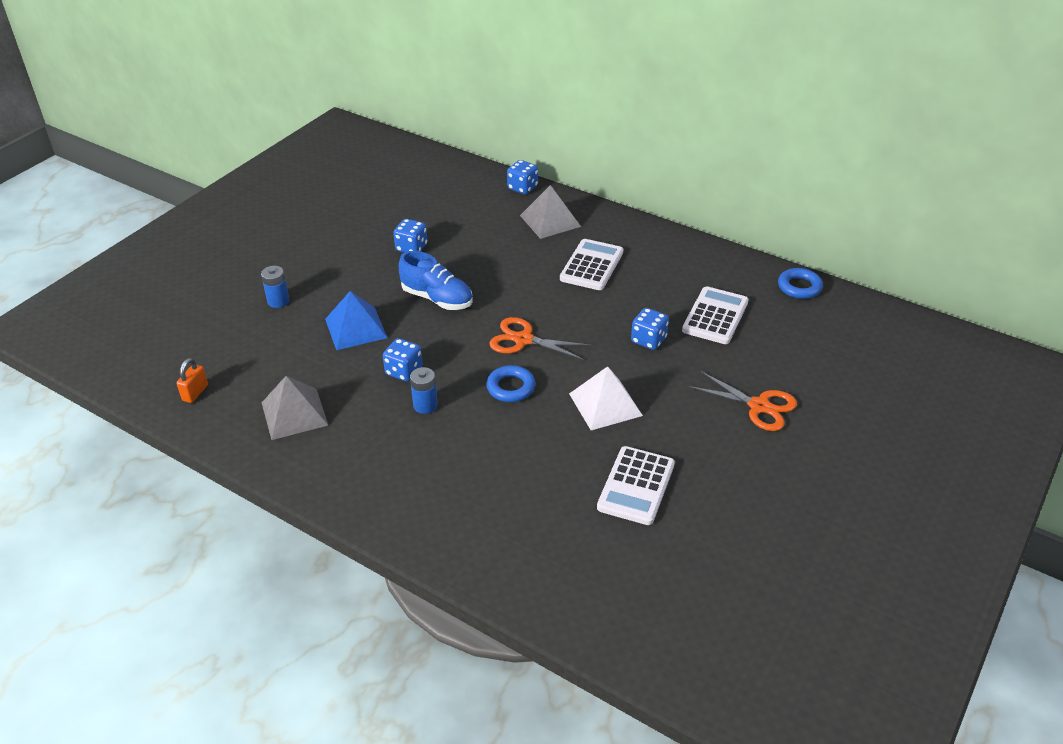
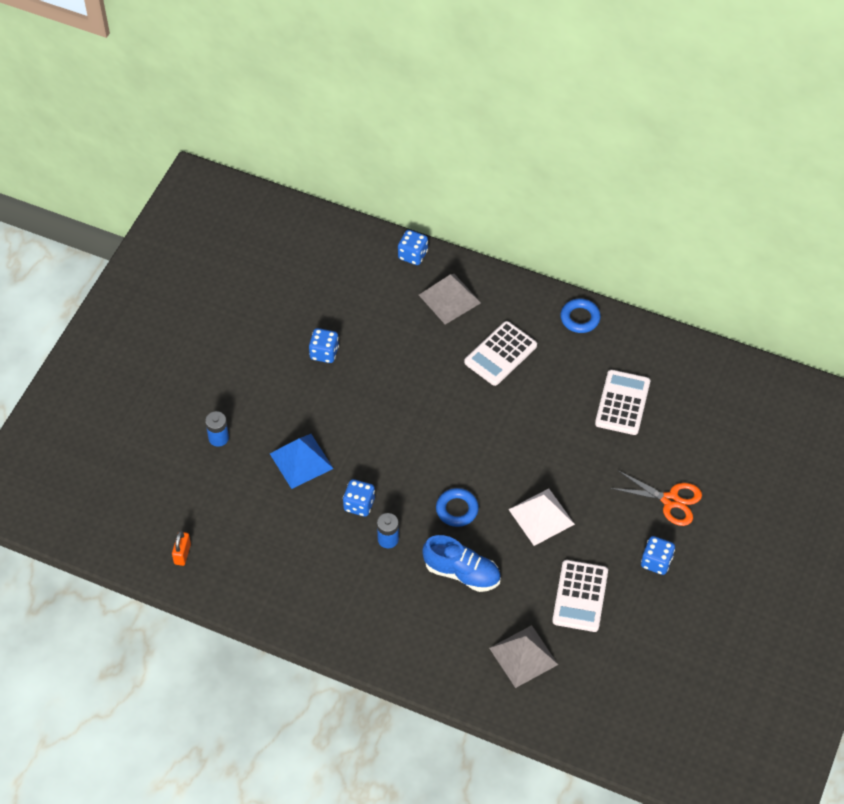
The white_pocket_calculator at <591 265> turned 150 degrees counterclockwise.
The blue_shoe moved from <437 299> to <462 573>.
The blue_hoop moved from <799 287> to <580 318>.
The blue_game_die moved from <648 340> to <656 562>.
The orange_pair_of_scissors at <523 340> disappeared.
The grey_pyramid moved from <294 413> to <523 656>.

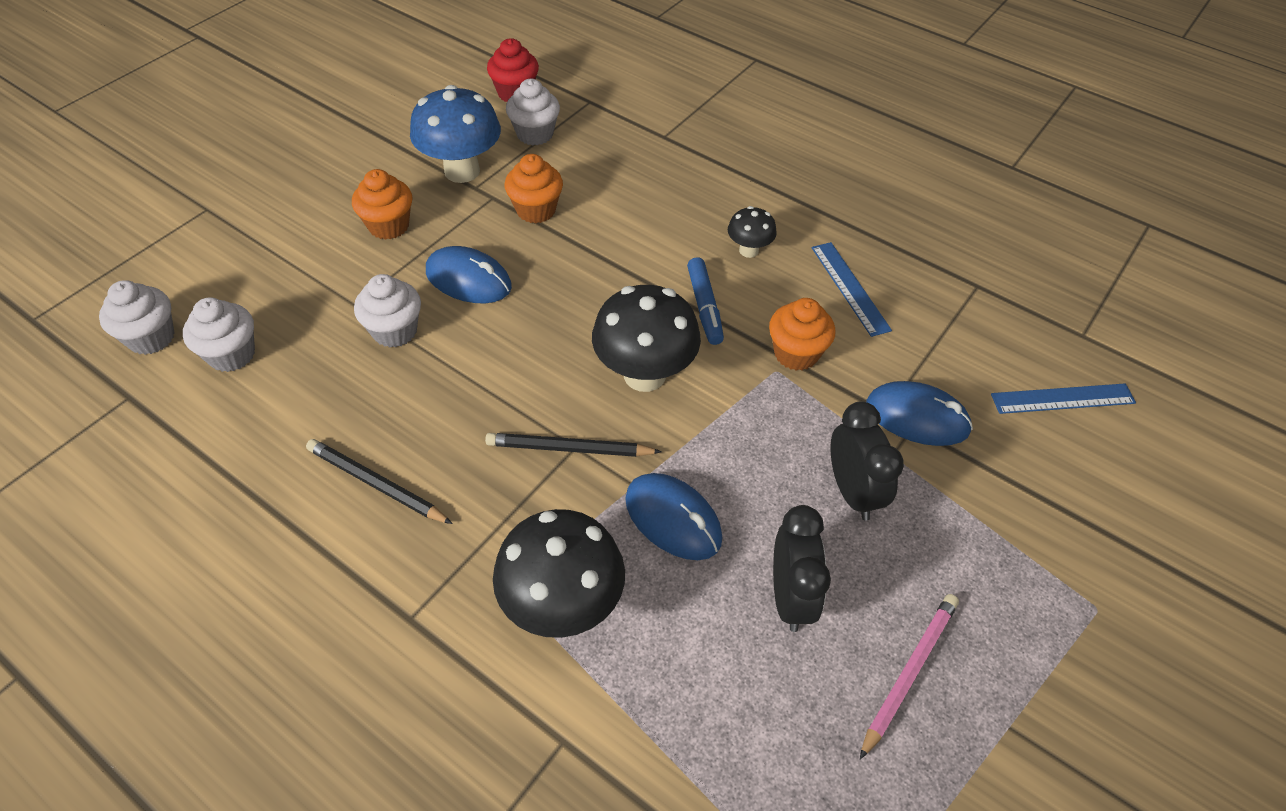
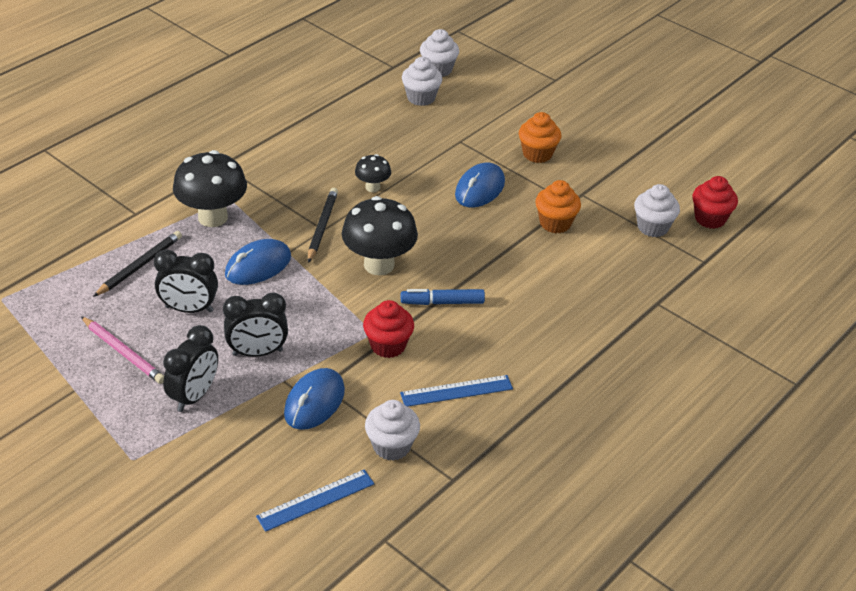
The blue_fungus at <462 171> disappeared.
The jet-black_fungus moved from <748 250> to <372 187>.
The white_muffin moved from <395 331> to <391 446>.
The orange_muffin at <796 353> became the red_muffin at <388 345>.
The blue_ruler at <1063 399> turned 60 degrees clockwise.
The jet-black_lead_pencil moved from <376 484> to <140 266>.
The jet-black_bedside_clock at <194 396> appeared.

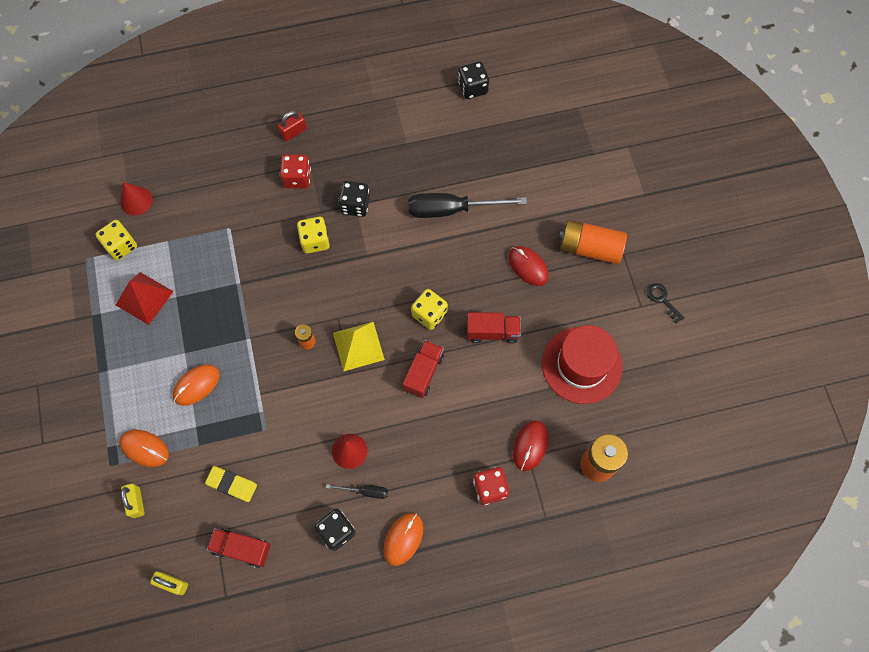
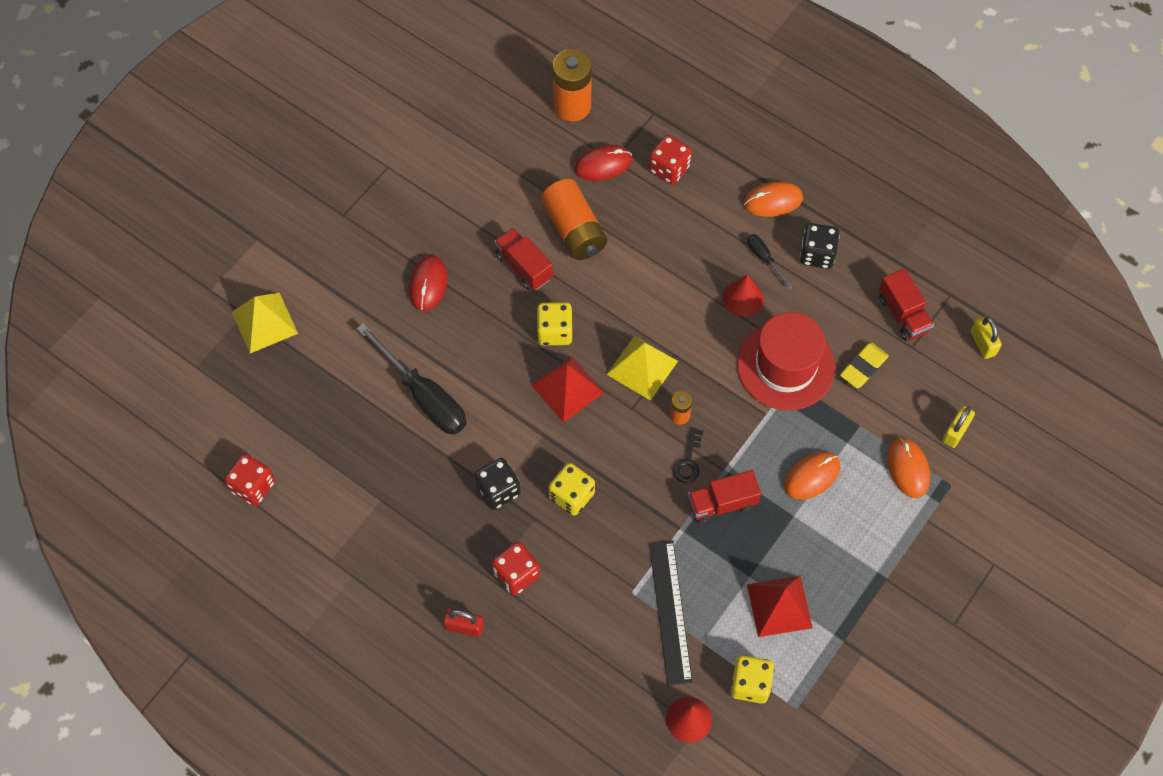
The jet-black_game_die at <473 88> became the red_game_die at <253 486>.
The orange_battery moved from <589 248> to <574 229>.
The jet-black_key moved from <662 300> to <688 461>.
The red_hat moved from <581 365> to <785 366>.
The red_toy_truck moved from <423 373> to <722 503>.
The orange_mouse at <196 385> turned 45 degrees counterclockwise.
The yellow_gum_eraser at <232 484> turned 60 degrees clockwise.
The yellow_pyramid at <264 322> appeared.
The red_pyramid at <567 389> appeared.
The jet-black_ruler at <670 611> appeared.

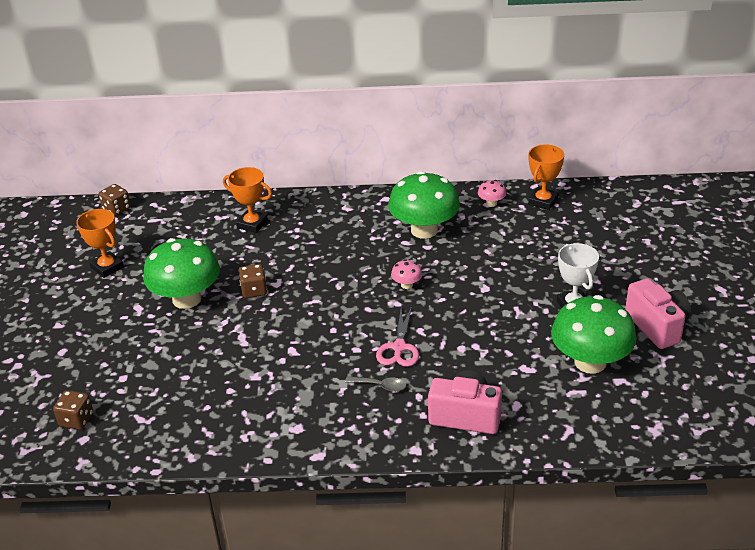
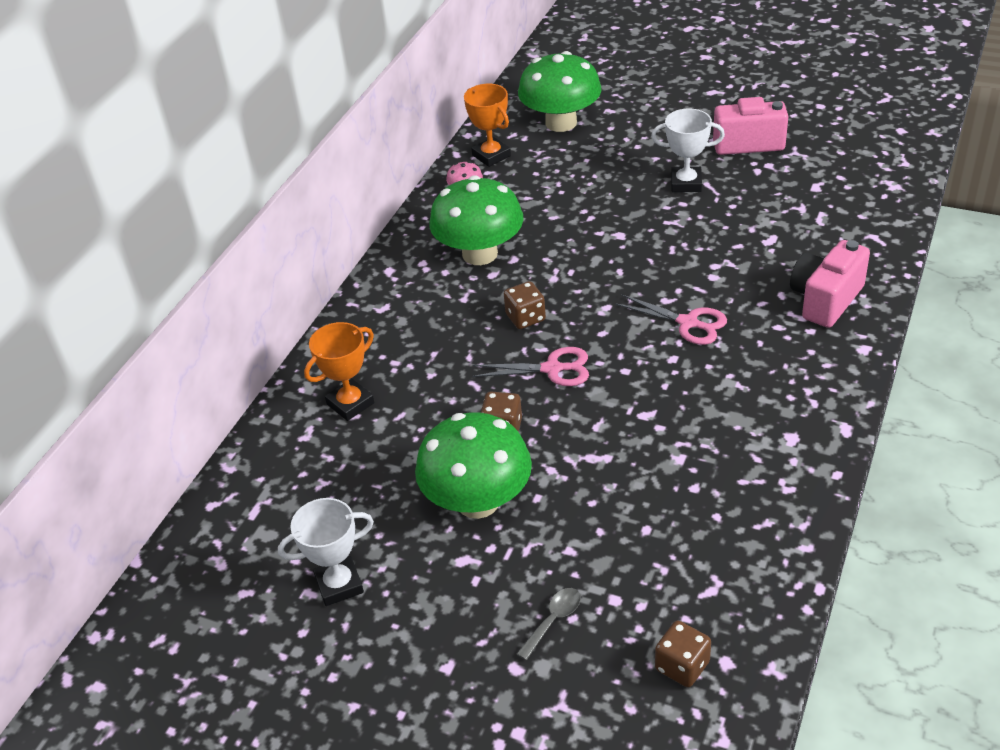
The russet_game_die moved from <116 209> to <525 318>.
The orange_trophy at <107 267> became the white_trophy at <339 585>.
The rose-pink_fungus at <407 285> disappeared.
The leaf-green_fungus moved from <590 362> to <561 123>.
The grey_tablespoon moved from <380 386> to <553 620>.
The rose-pink_pair_of_scissors at <552 369> appeared.

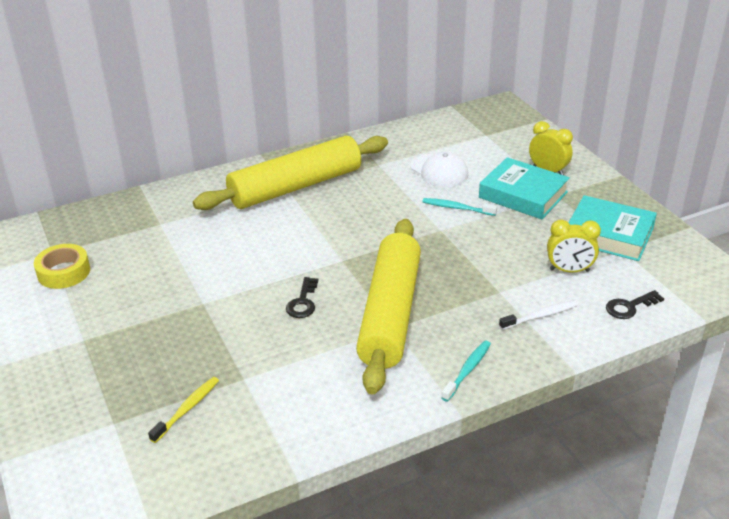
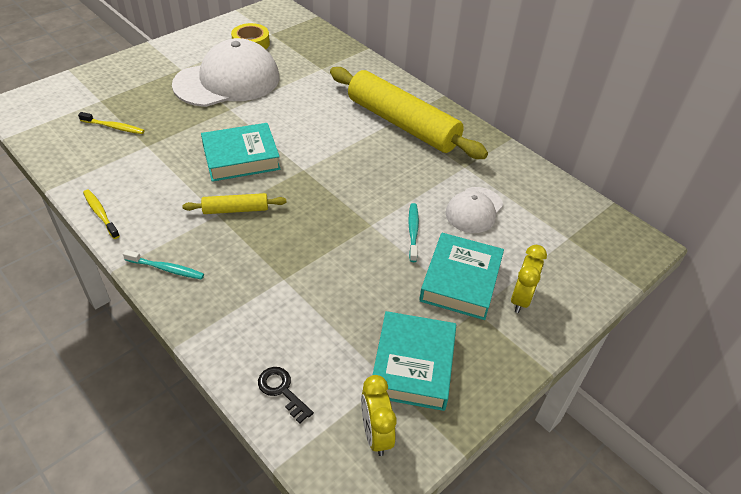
The yellow_rolling_pin at <390 313> changed to 0.44 times the size.
The yellow_bedside_clock moved from <569 270> to <375 434>.
The jet-black_key at <303 302> was replaced by the turquoise_hardback at <241 157>.
The white_toothbrush at <540 316> disappeared.
The white_baseball_cap at <227 81> appeared.
The yellow_toothbrush at <100 214> appeared.

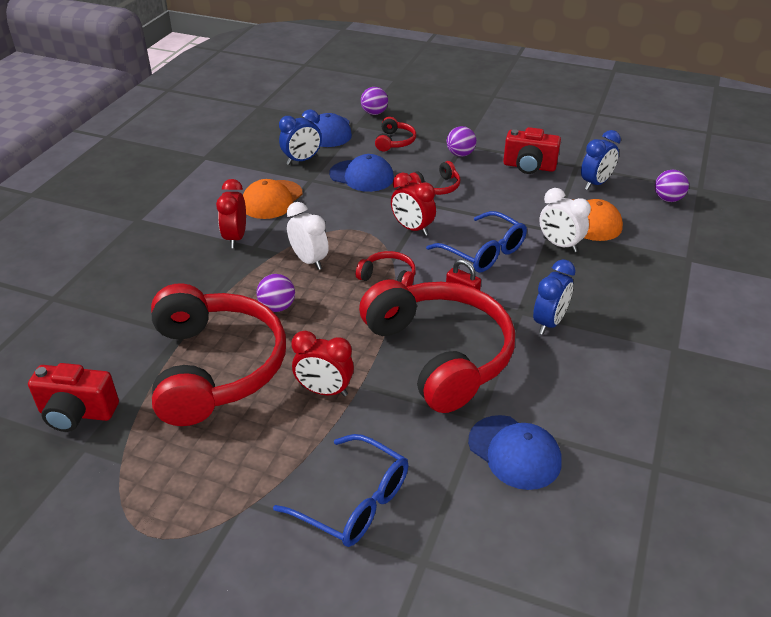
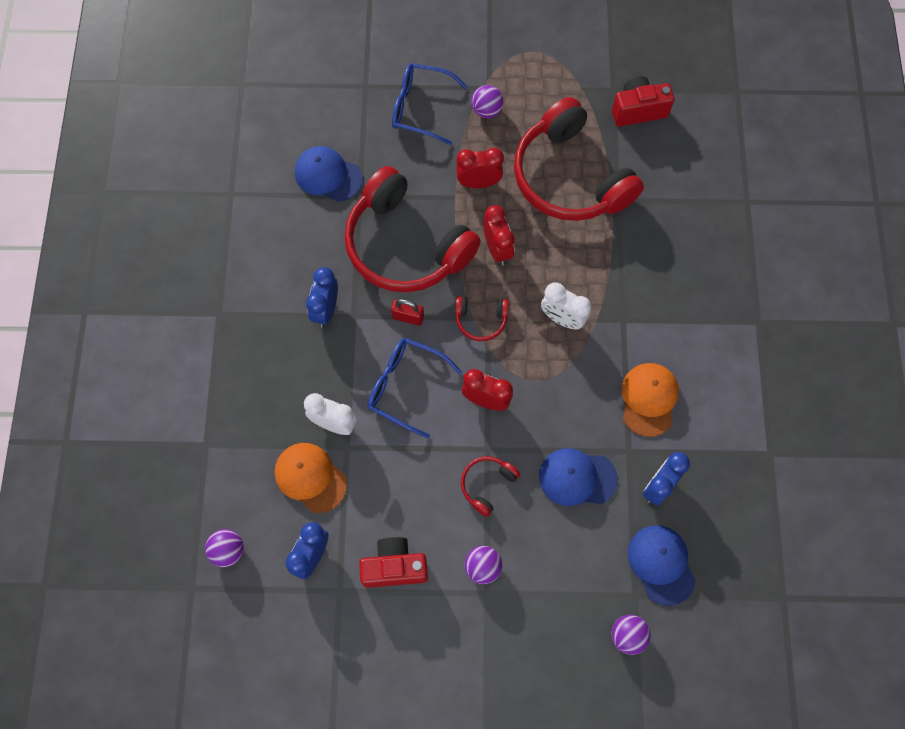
The red_over-ear_headphones at <395 142> disappeared.
The red_bedside_clock moved from <235 238> to <497 249>.
The purple_play_ball moved from <277 307> to <486 110>.

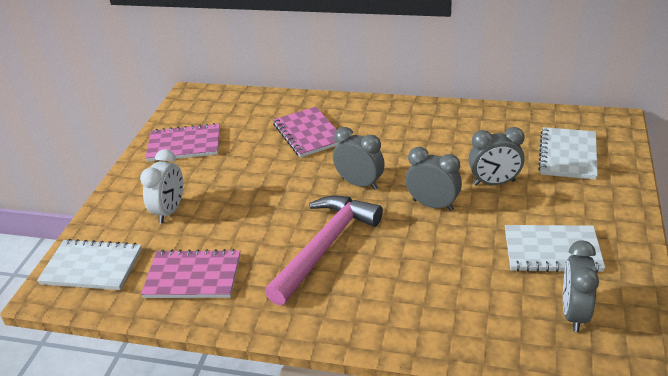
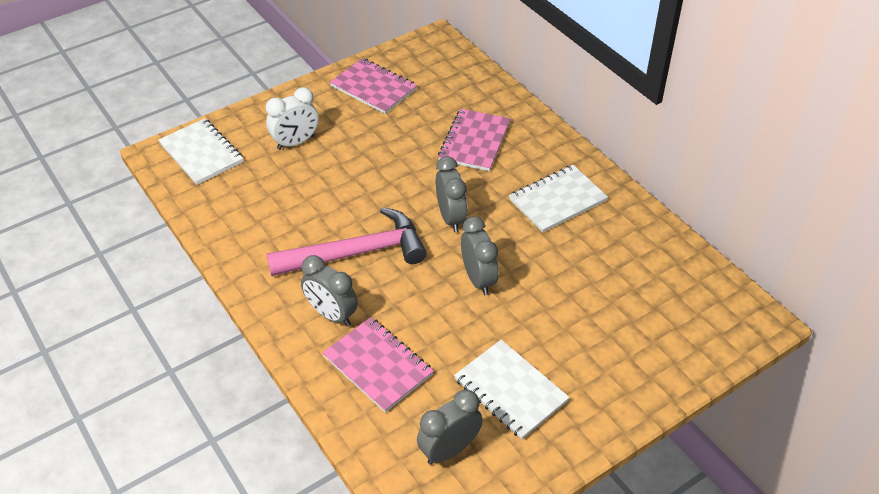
The grey_bedside_clock moved from <494 183> to <332 314>.
The white_notepad moved from <567 155> to <557 200>.
The rose-pink_notepad moved from <193 276> to <378 365>.

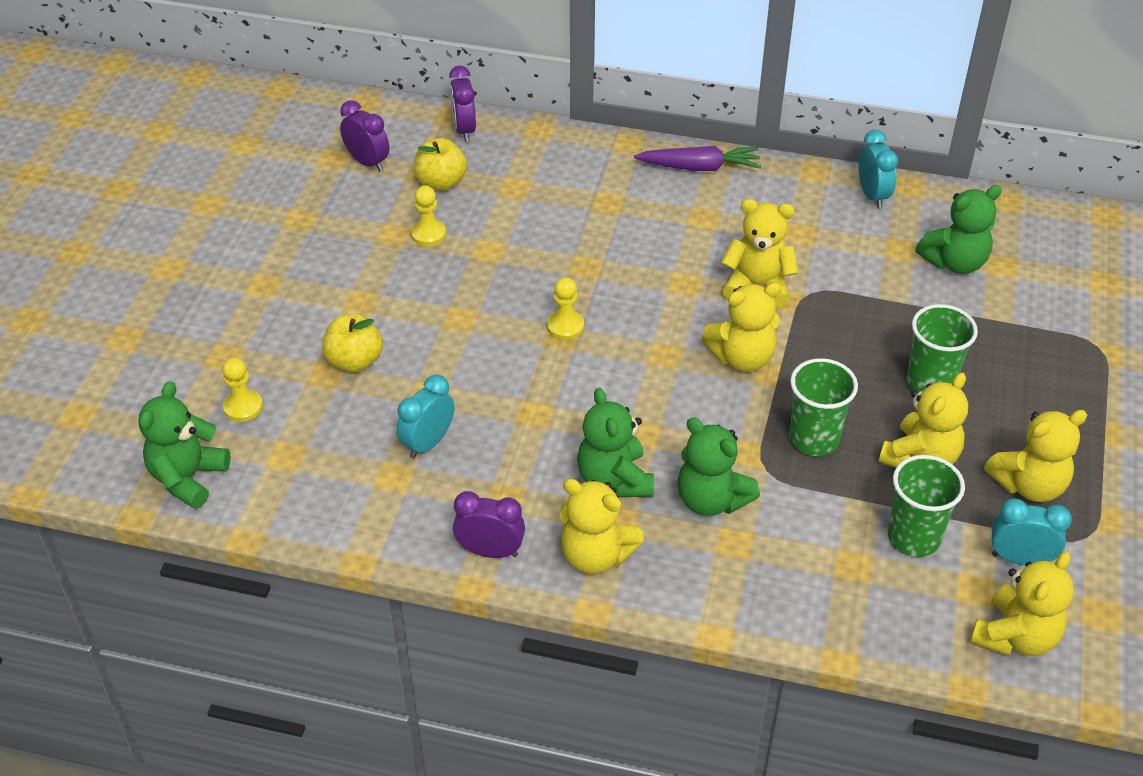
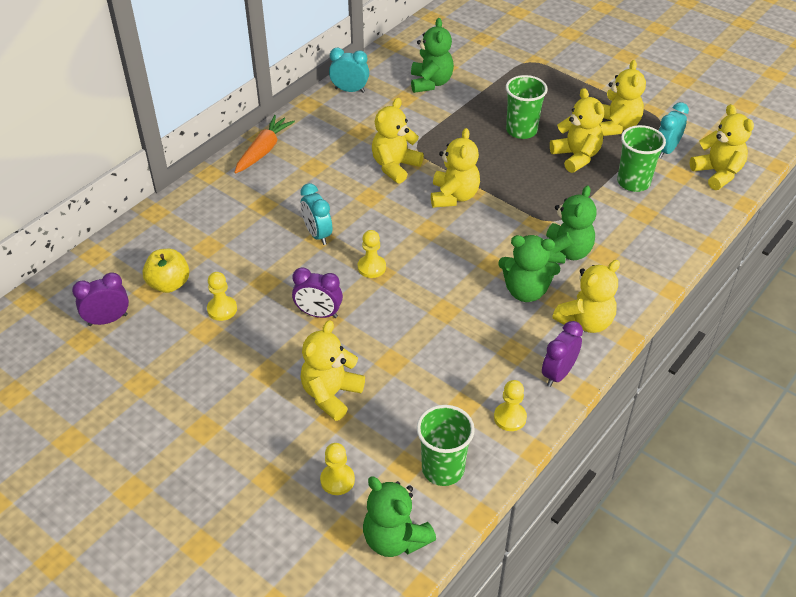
The purple_bedside_clock moved from <464 130> to <318 314>.
The purple_root_vegetable at <700 167> became the orange_root_vegetable at <263 150>.
The yellow_toy_apple at <354 361> was replaced by the yellow_teddy at <331 394>.
The leaf-green_tumbler moved from <814 439> to <443 469>.
The turquoise_bedside_clock moved from <428 443> to <317 234>.
The leaf-green_teddy at <711 500> turned 45 degrees counterclockwise.
The yellow_pawn at <510 417> appeared.

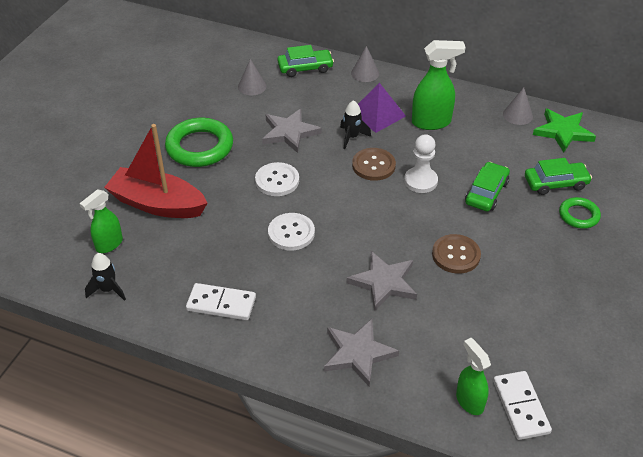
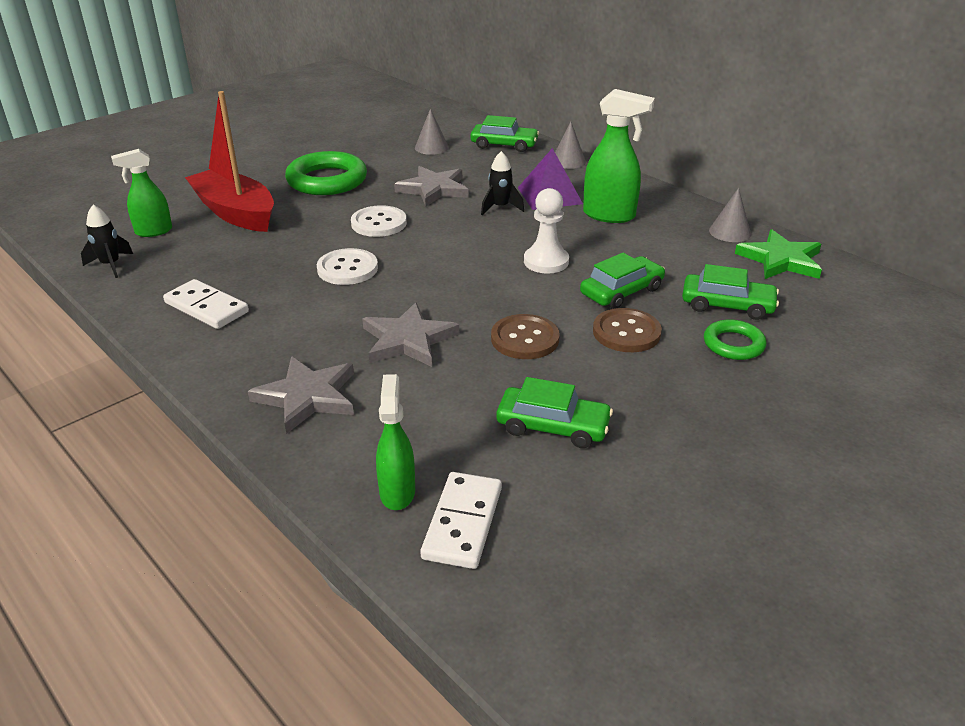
The russet_button moved from <373 165> to <626 332>.
The leaf-green_car at <553 426> appeared.

